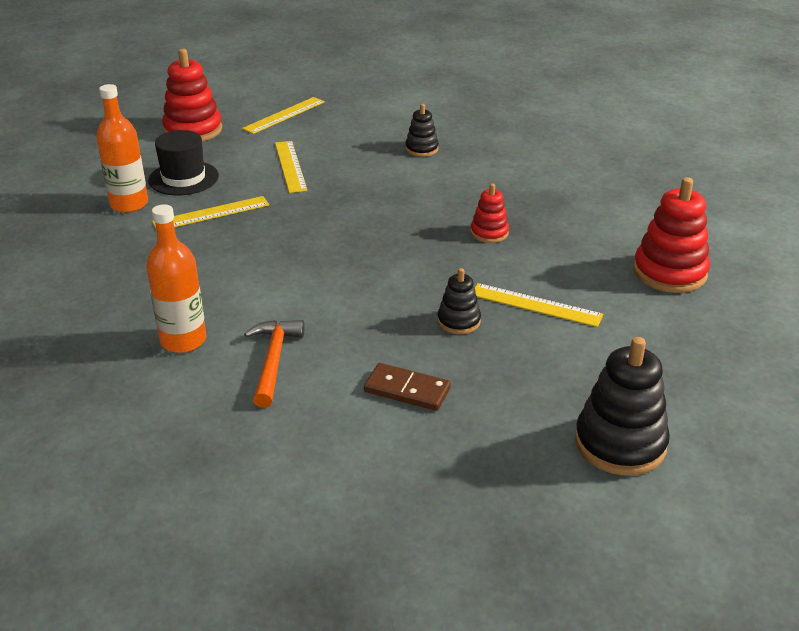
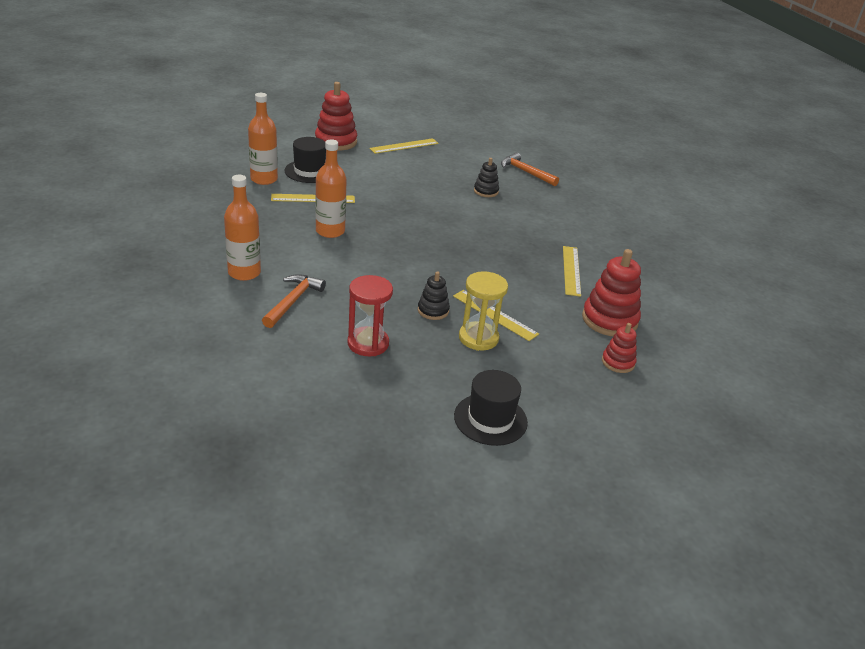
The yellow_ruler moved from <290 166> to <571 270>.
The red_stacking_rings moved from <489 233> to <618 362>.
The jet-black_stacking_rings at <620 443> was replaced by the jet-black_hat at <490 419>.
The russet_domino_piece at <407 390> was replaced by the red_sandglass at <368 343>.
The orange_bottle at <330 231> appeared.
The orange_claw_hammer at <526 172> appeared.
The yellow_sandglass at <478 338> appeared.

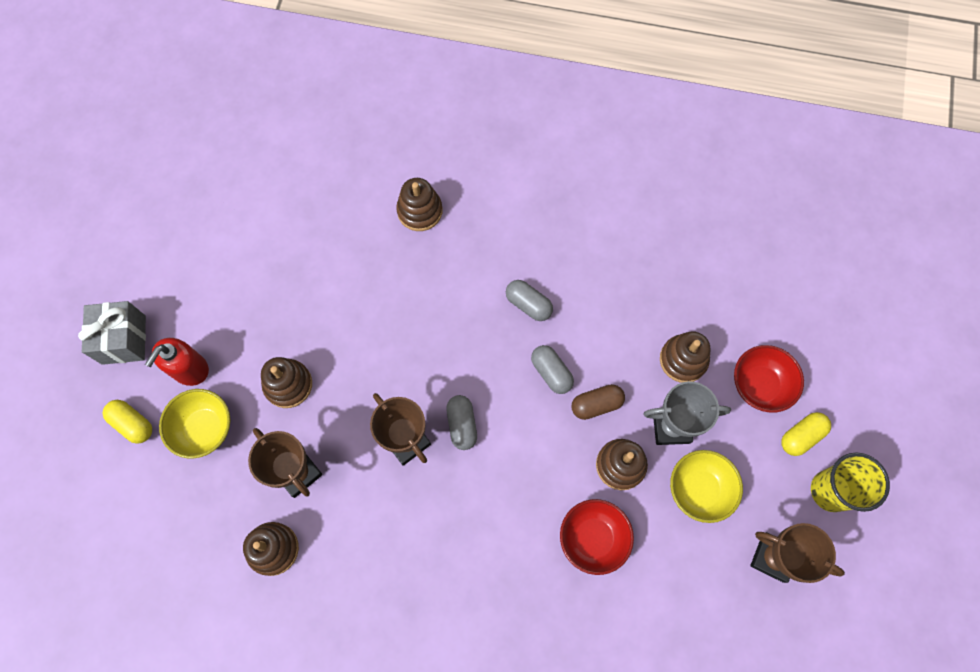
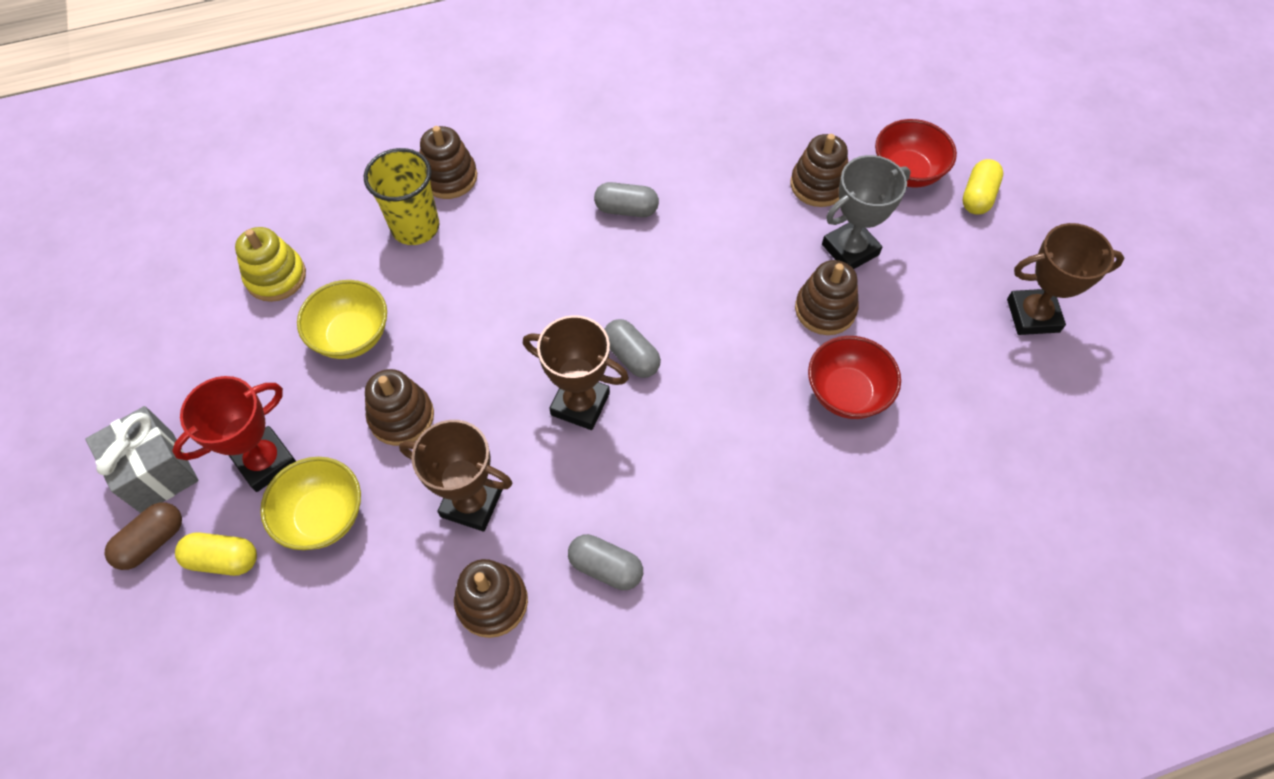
The red_pump_bottle at <190 369> was replaced by the red_trophy at <265 461>.
The grey_capsule moved from <551 372> to <605 567>.
The russet_capsule moved from <596 404> to <152 541>.
The yellow_bowl moved from <699 489> to <352 336>.
The yellow_tumbler moved from <830 491> to <415 227>.
The yellow_stacking_rings at <276 277> appeared.

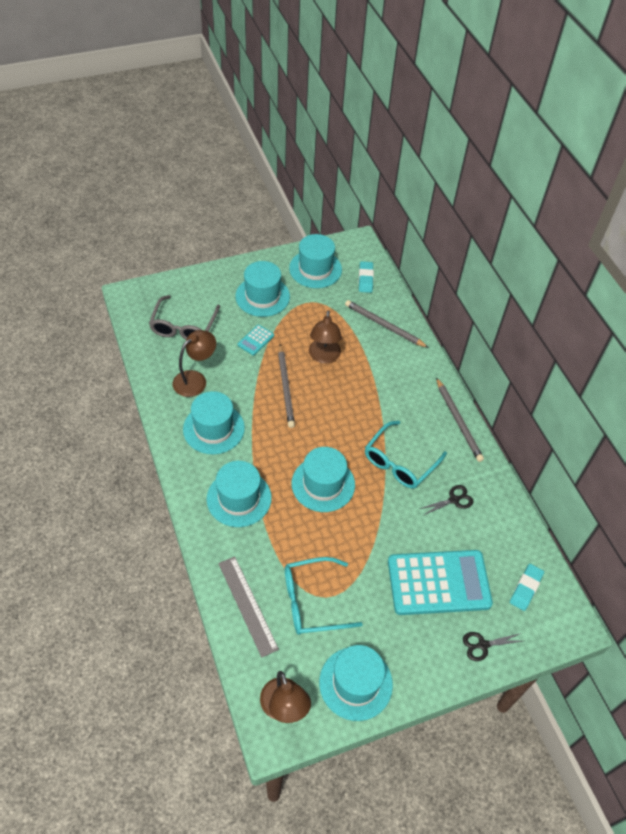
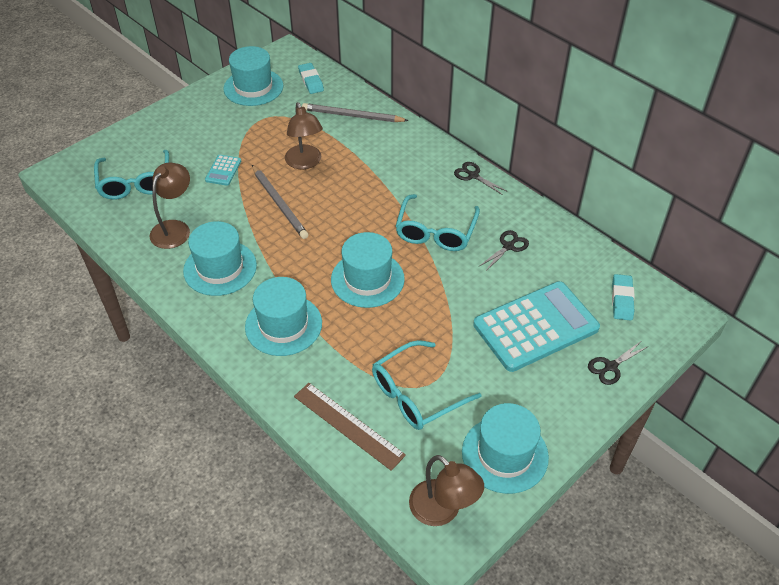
The turquoise_hat at <262 296> disappeared.
The grey_spectacles at <184 326> became the turquoise_spectacles at <135 183>.
The grey_lead_pencil at <458 421> was replaced by the jet-black_pair_of_scissors at <473 176>.
The grey_ruler at <247 605> became the russet_ruler at <348 425>.

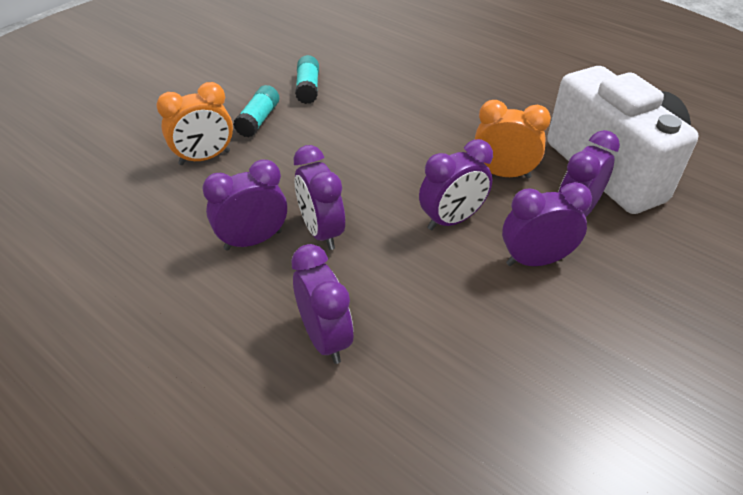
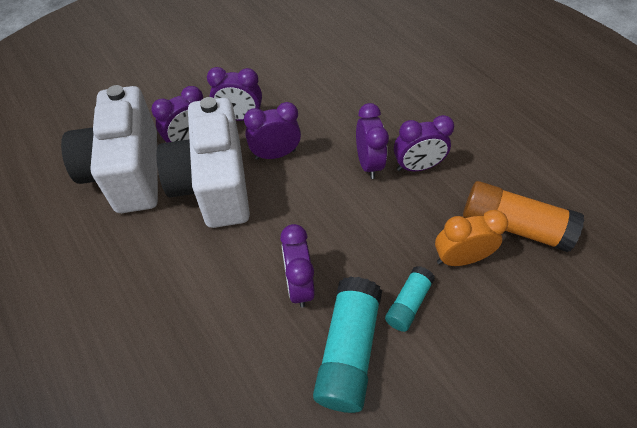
The turquoise_glue at <308 88> changed to 1.78 times the size.
The orange_bedside_clock at <503 174> was replaced by the white_camera at <214 185>.
The purple_bedside_clock moved from <325 338> to <298 285>.
The orange_glue at <513 226> appeared.

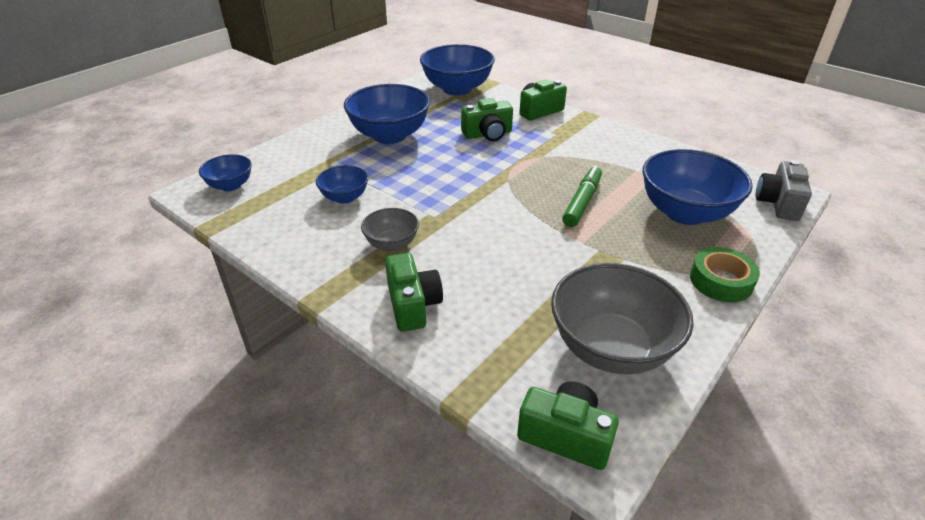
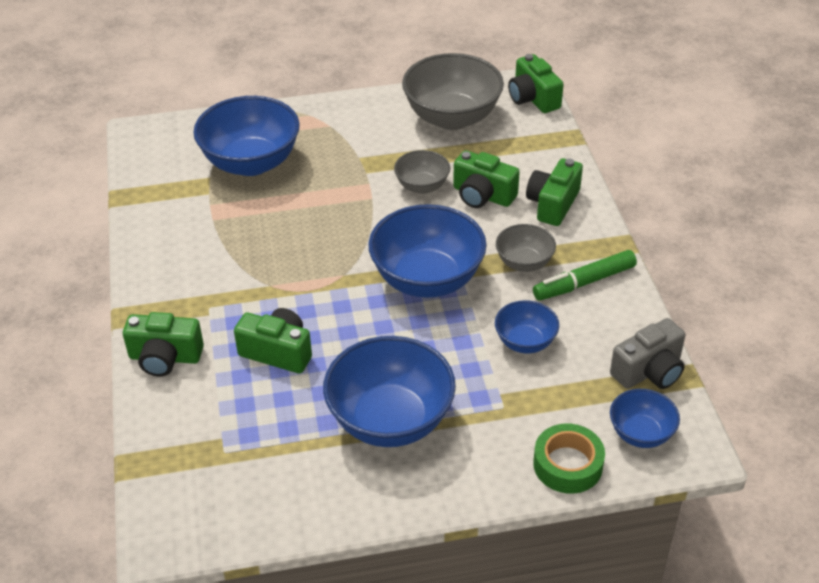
The blue_bowl moved from <457 89> to <427 279>.
The grey_camera moved from <778 203> to <649 371>.
The leaf-green_marker_pen moved from <582 202> to <584 282>.
The leaf-green_sticky_tape moved from <721 281> to <567 465>.
The grey_bowl at <422 186> appeared.
The leaf-green_camera at <482 195> appeared.

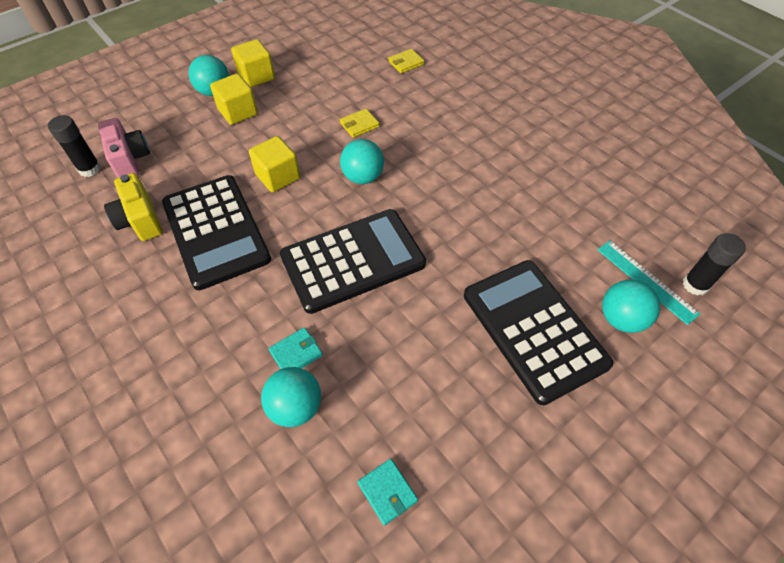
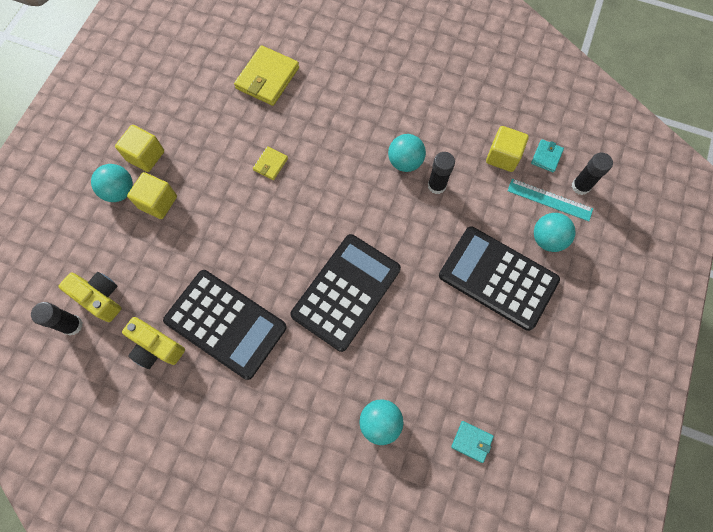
The yellow_billfold at <406 63> changed to 1.95 times the size.
The rose-pink_camera at <130 160> became the yellow_camera at <100 298>.
The yellow_cube moved from <278 177> to <503 156>.
The turquoise_play_ball moved from <363 177> to <405 162>.
The turquoise_billfold moved from <296 353> to <546 157>.
The jet-black_glue at <436 185> appeared.

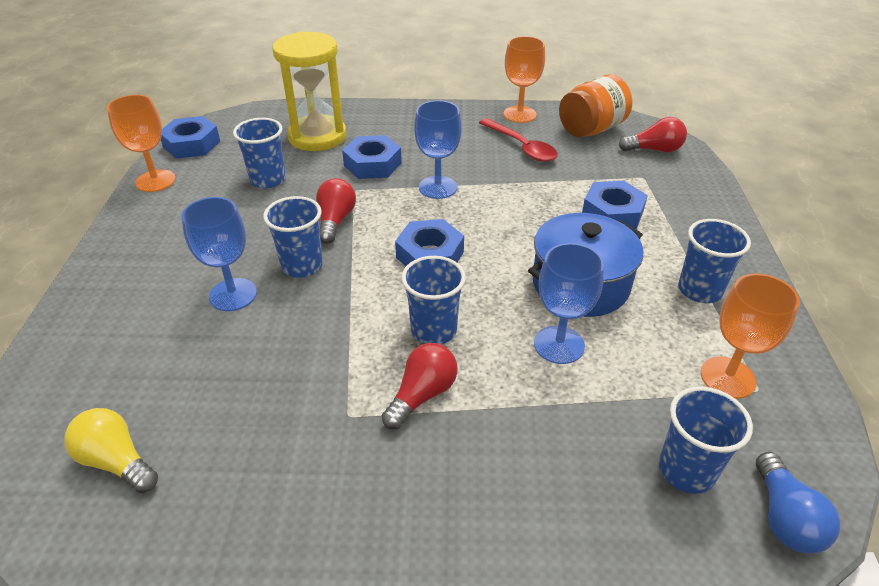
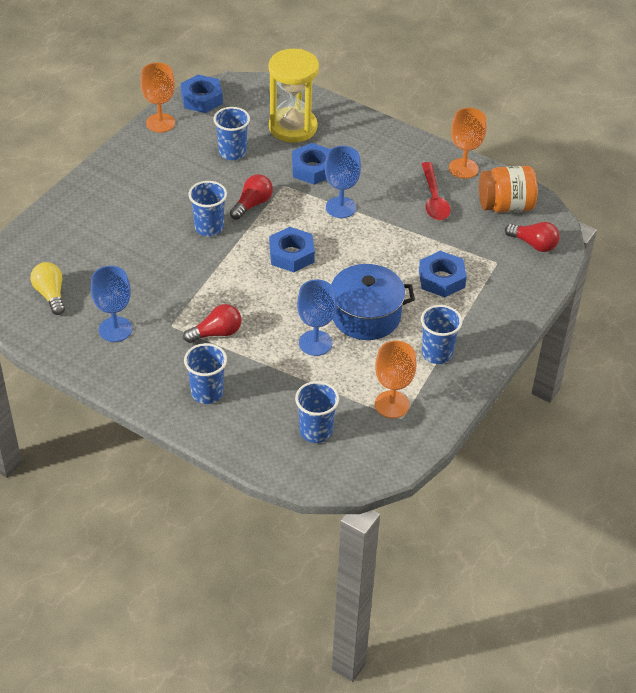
The blue_wine_glass moved from <233 295> to <115 329>.
The blue_tumbler moved from <433 330> to <207 393>.
The blue_light_bulb at <784 517> disappeared.

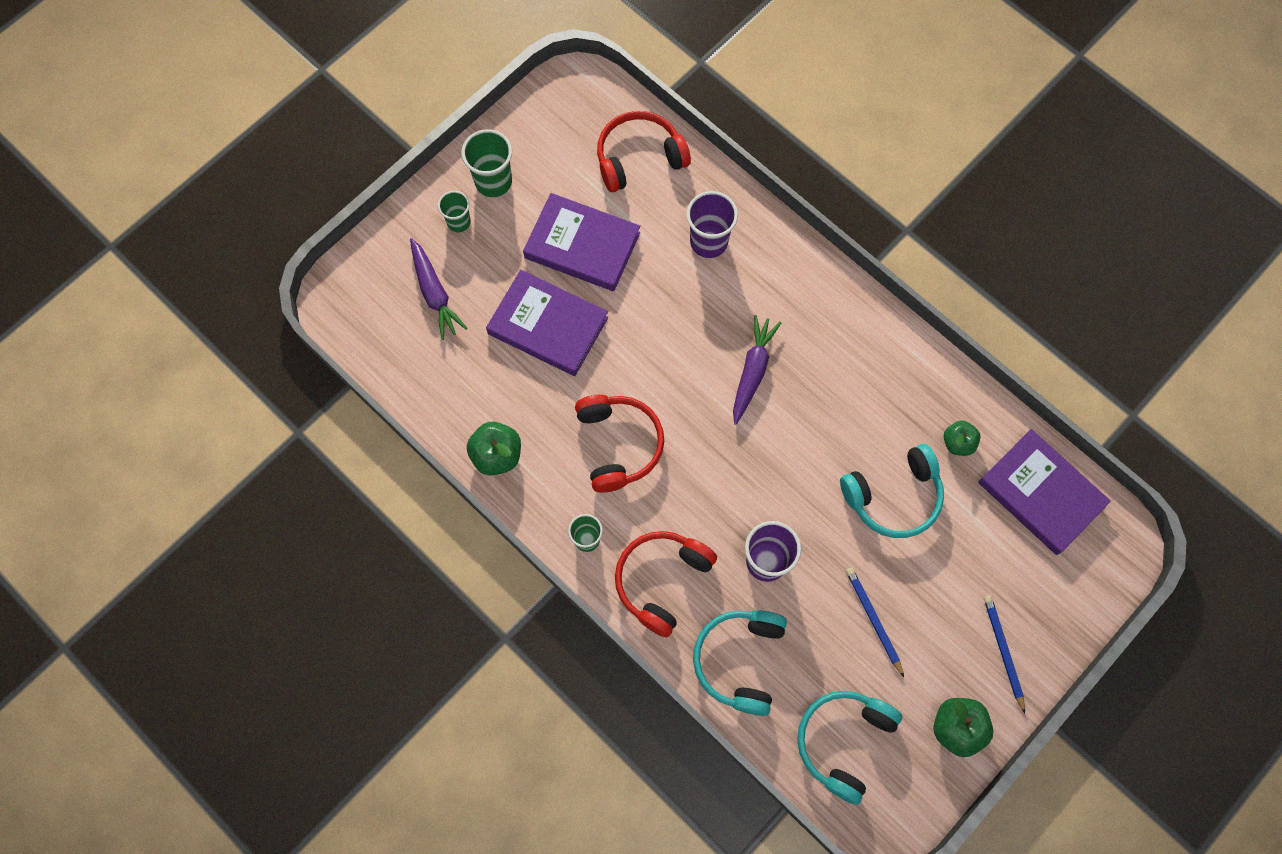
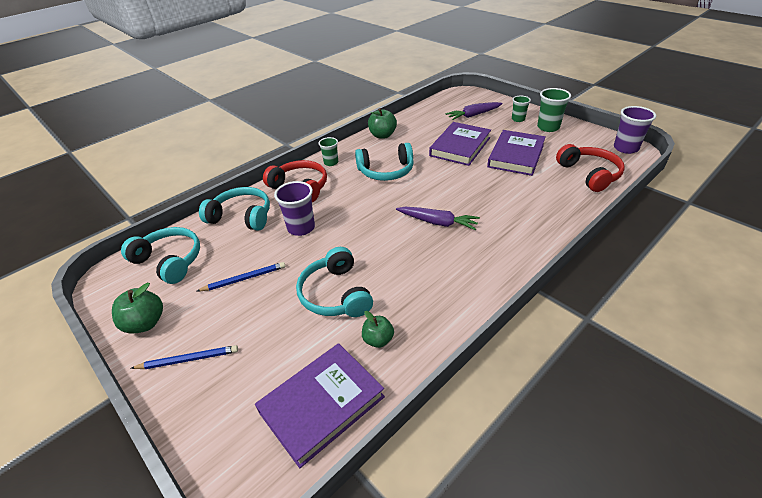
The purple_tumbler moved from <709 242> to <625 148>.
The red_over-ear_headphones at <618 445> became the turquoise_over-ear_headphones at <386 171>.

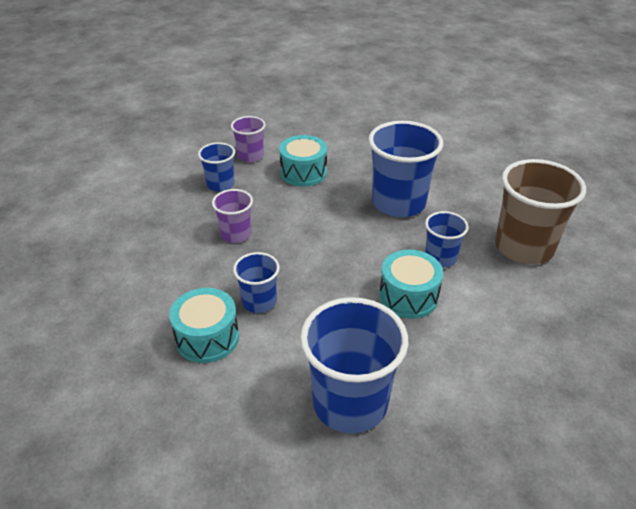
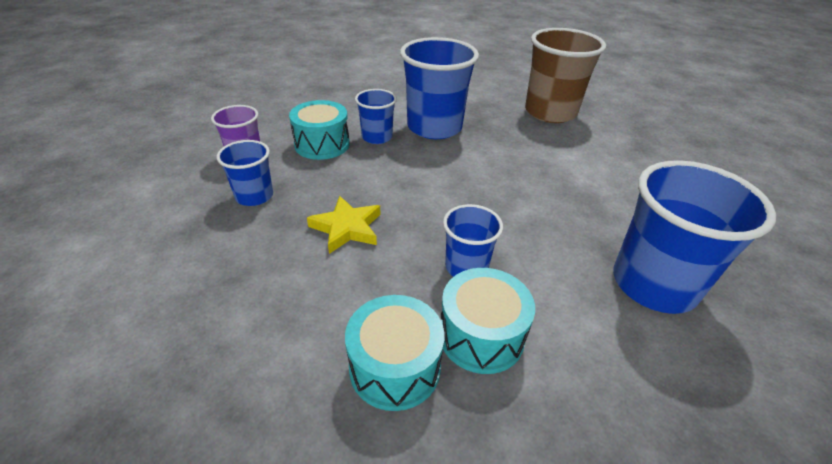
The purple_tumbler at <236 234> was replaced by the yellow_five-pointed_star at <347 228>.
The blue_tumbler moved from <440 258> to <377 137>.
The turquoise_snare_drum moved from <408 296> to <395 367>.

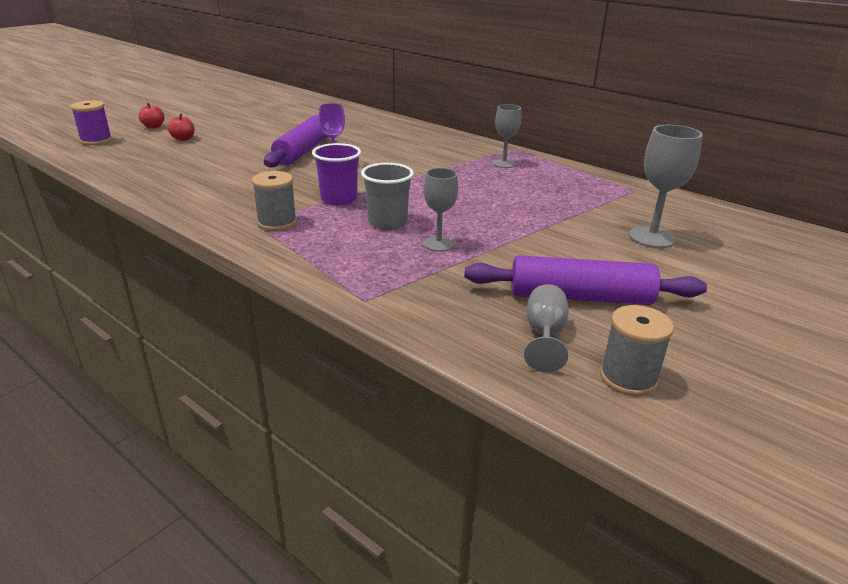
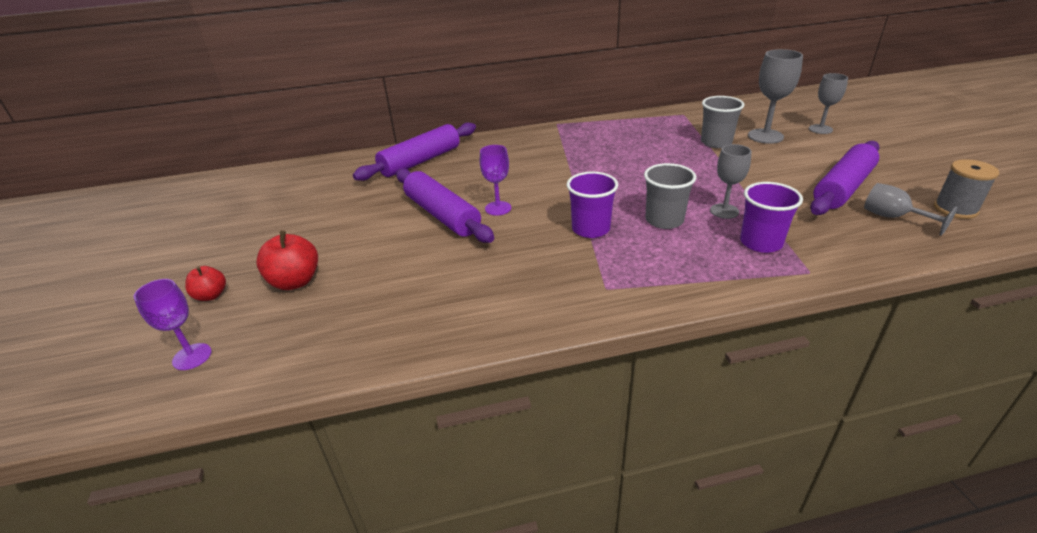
The purple_bobbin at <96 140> was replaced by the purple_wine_glass at <192 356>.
The grey_wine_glass moved from <504 163> to <820 129>.
The red_toy_apple at <183 139> changed to 1.61 times the size.
The grey_bobbin at <277 223> disappeared.
The grey_tumbler at <716 142> appeared.
The purple_rolling_pin at <420 161> appeared.
The purple_tumbler at <761 243> appeared.

